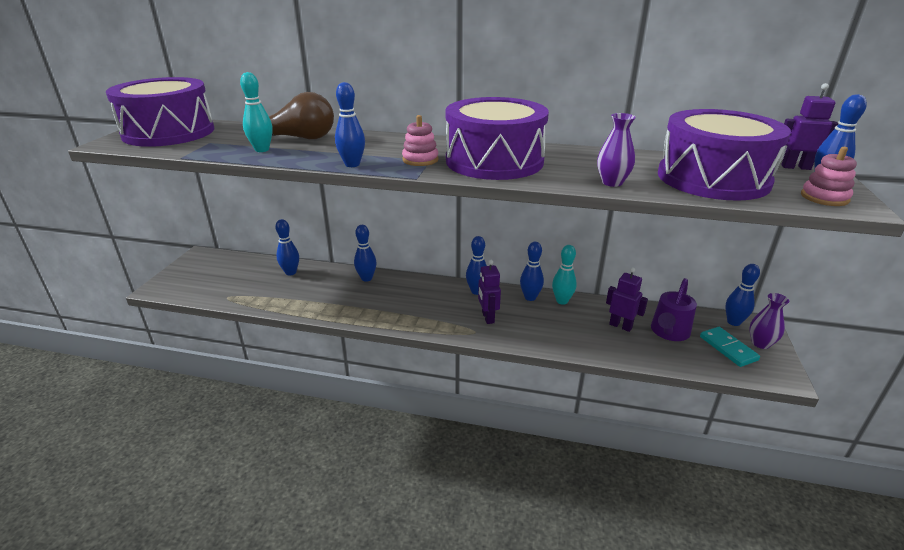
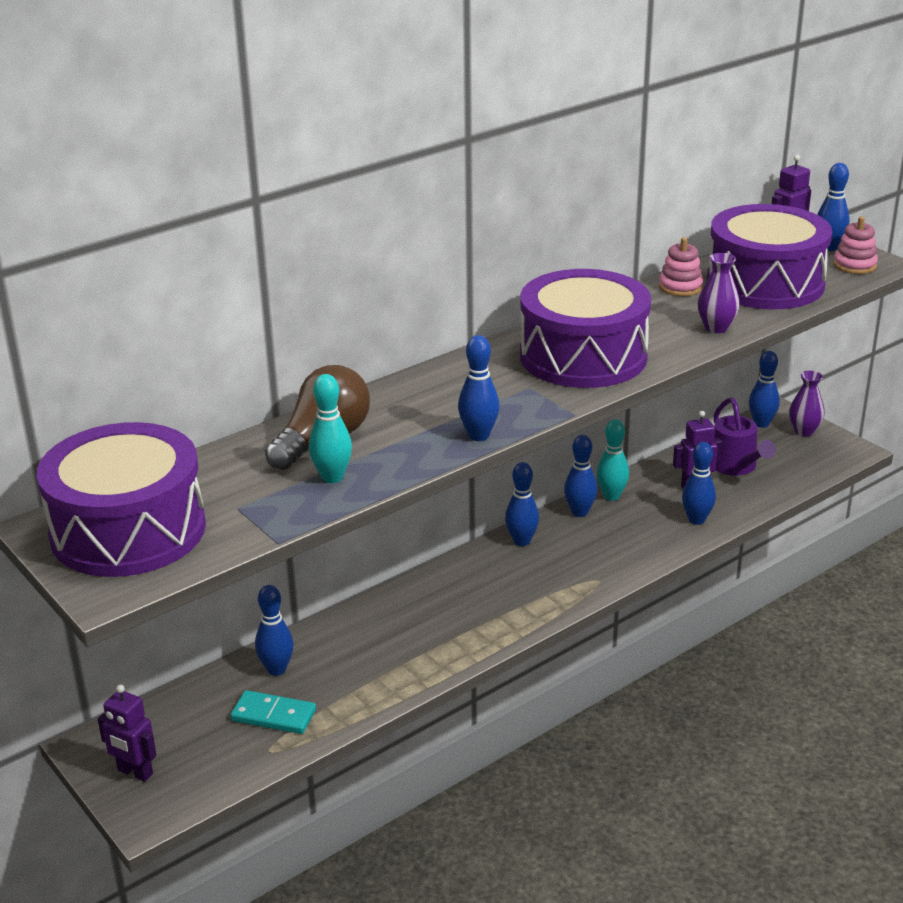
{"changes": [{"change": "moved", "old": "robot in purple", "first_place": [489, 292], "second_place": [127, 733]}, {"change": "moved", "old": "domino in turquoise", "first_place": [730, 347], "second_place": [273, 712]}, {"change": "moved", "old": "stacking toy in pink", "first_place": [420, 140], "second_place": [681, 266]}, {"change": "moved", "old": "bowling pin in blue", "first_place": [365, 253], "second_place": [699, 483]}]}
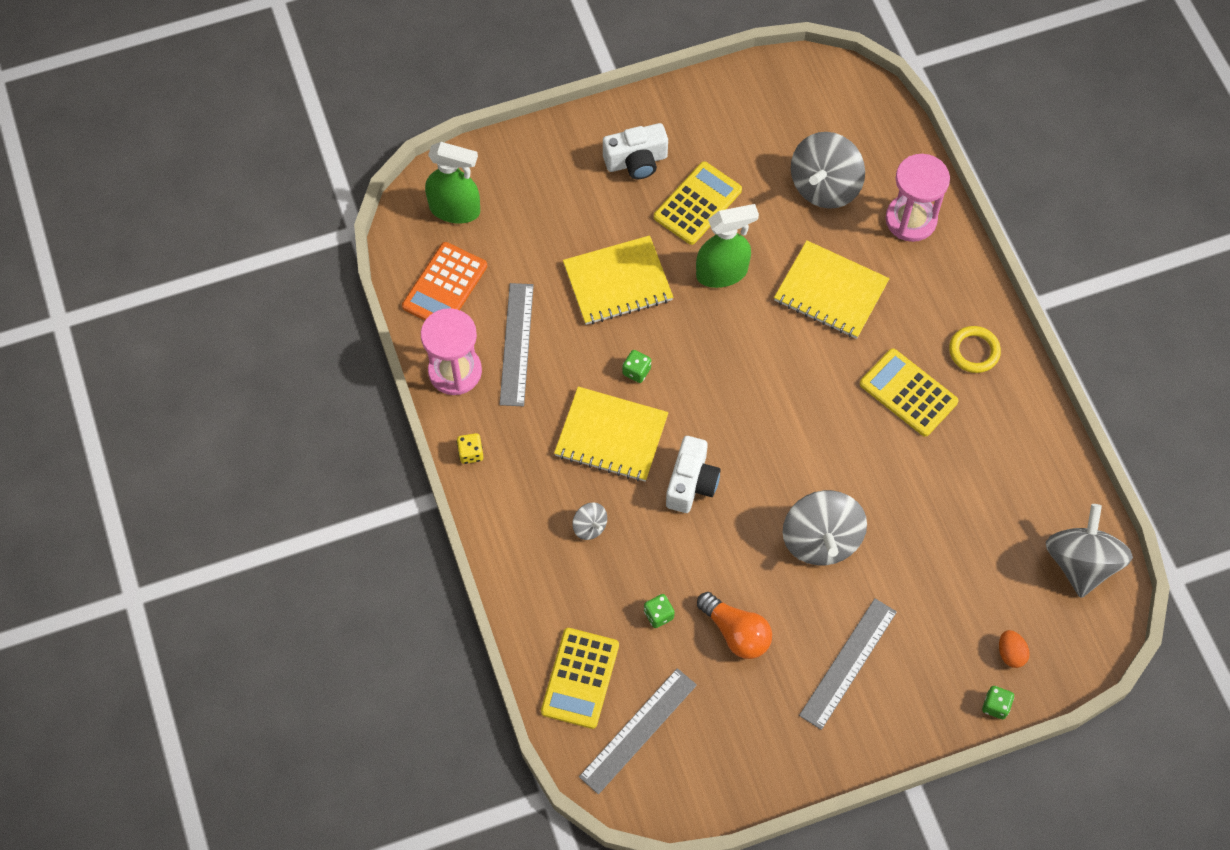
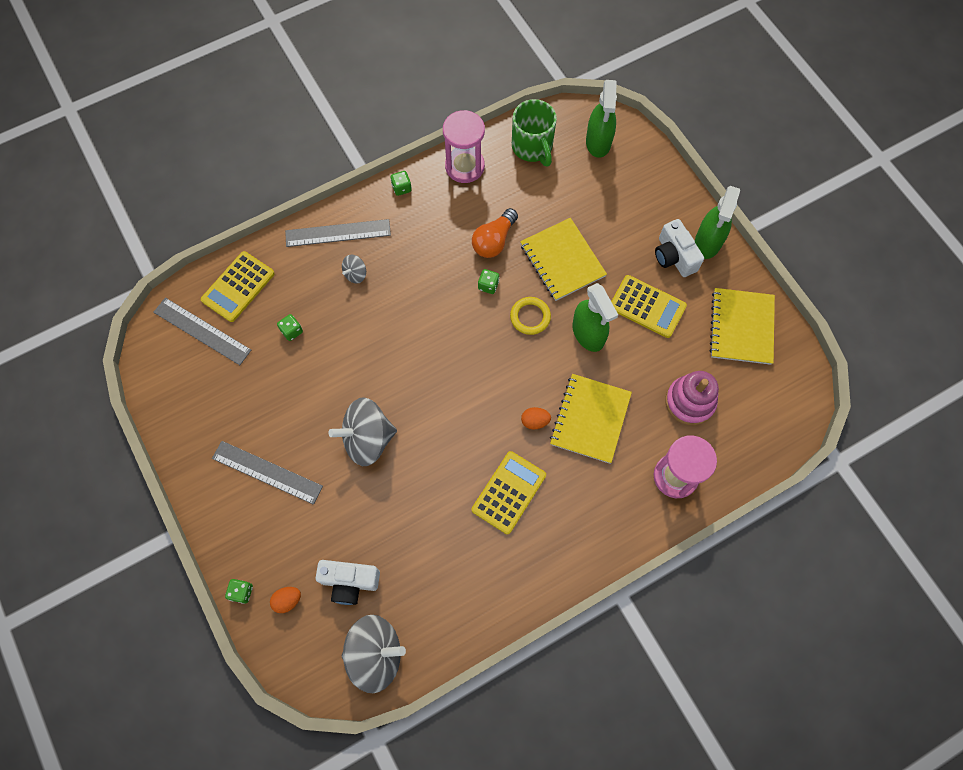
{"changes": [{"change": "turned", "old": "calculator in yellow", "first_place": [580, 678], "second_place": [238, 286], "degrees": -60}, {"change": "moved", "old": "ruler in grey", "first_place": [517, 344], "second_place": [338, 233]}, {"change": "moved", "old": "camera in white", "first_place": [693, 474], "second_place": [348, 582]}, {"change": "recoloured", "old": "dice in yellow", "new": "dice in green", "first_place": [470, 448], "second_place": [401, 183]}, {"change": "moved", "old": "light bulb in orange", "first_place": [734, 625], "second_place": [495, 233]}, {"change": "moved", "old": "ring in yellow", "first_place": [975, 349], "second_place": [530, 316]}, {"change": "replaced", "old": "calculator in orange", "new": "mug in green", "first_place": [444, 281], "second_place": [534, 133]}, {"change": "added", "new": "egg in orange", "second_place": [536, 418]}, {"change": "replaced", "old": "spinning top in grey", "new": "stacking toy in pink", "first_place": [828, 170], "second_place": [692, 398]}, {"change": "added", "new": "spray bottle in green", "second_place": [717, 222]}, {"change": "moved", "old": "notebook in yellow", "first_place": [611, 434], "second_place": [742, 326]}]}
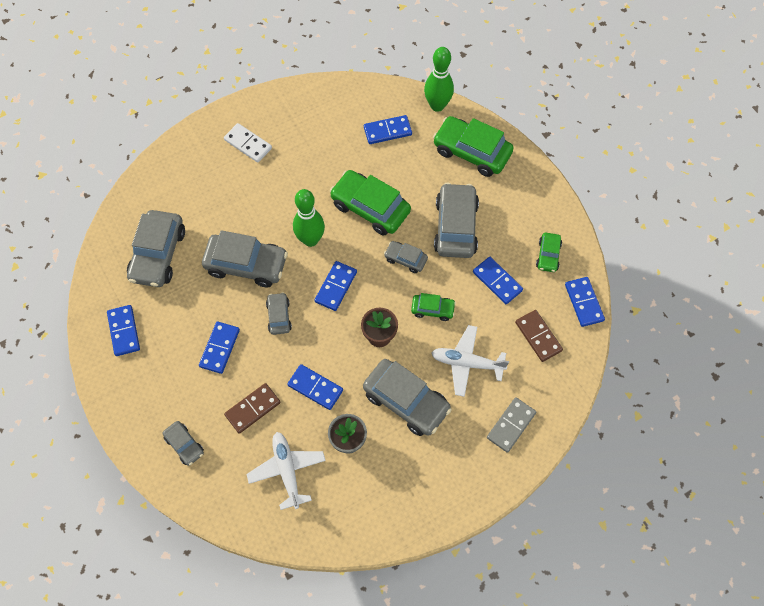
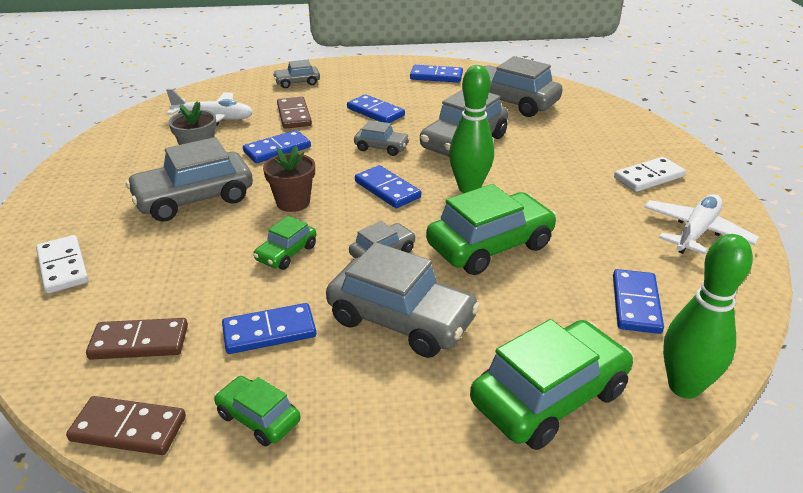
{"changes": [{"change": "recoloured", "old": "domino in grey", "new": "domino in white", "first_place": [511, 425], "second_place": [62, 264]}, {"change": "recoloured", "old": "domino in blue", "new": "domino in brown", "first_place": [585, 302], "second_place": [126, 425]}, {"change": "moved", "old": "plane in white", "first_place": [470, 361], "second_place": [701, 224]}]}
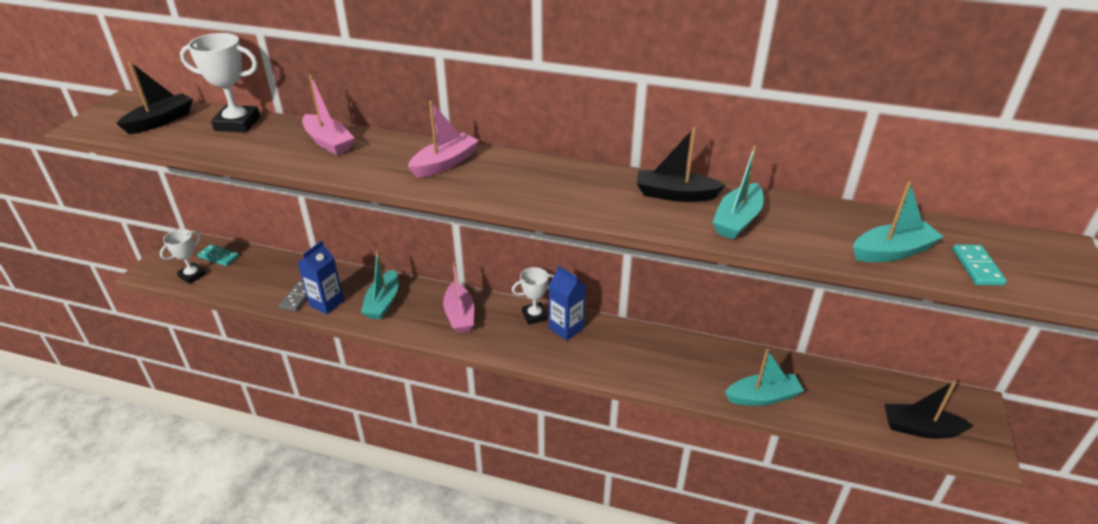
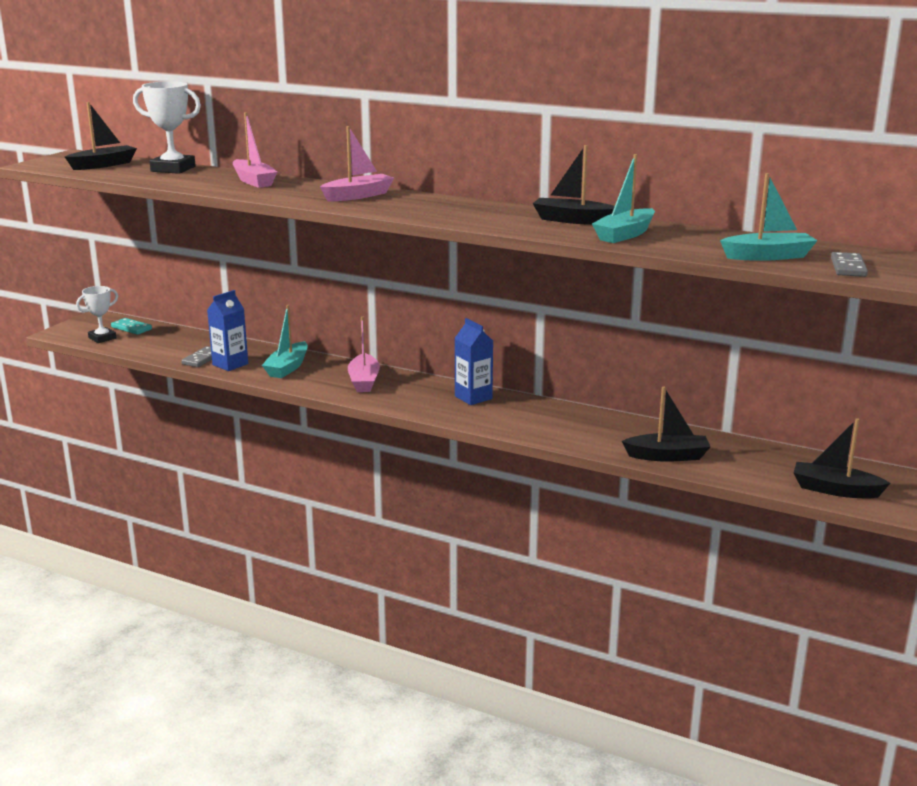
{"changes": [{"change": "recoloured", "old": "boat in turquoise", "new": "boat in black", "first_place": [764, 377], "second_place": [666, 424]}, {"change": "recoloured", "old": "domino in turquoise", "new": "domino in grey", "first_place": [980, 265], "second_place": [849, 264]}, {"change": "removed", "old": "trophy in white", "first_place": [533, 296]}]}
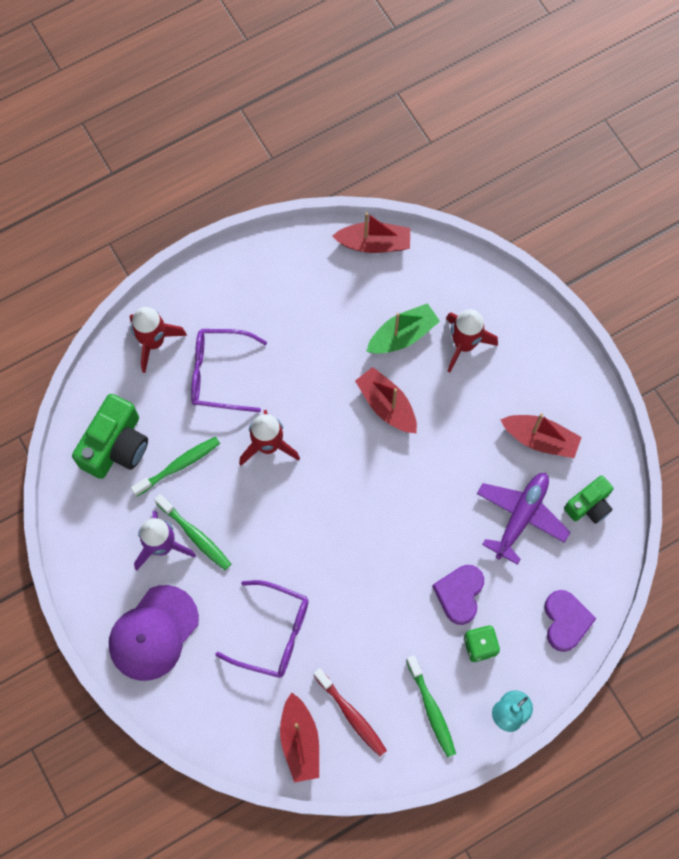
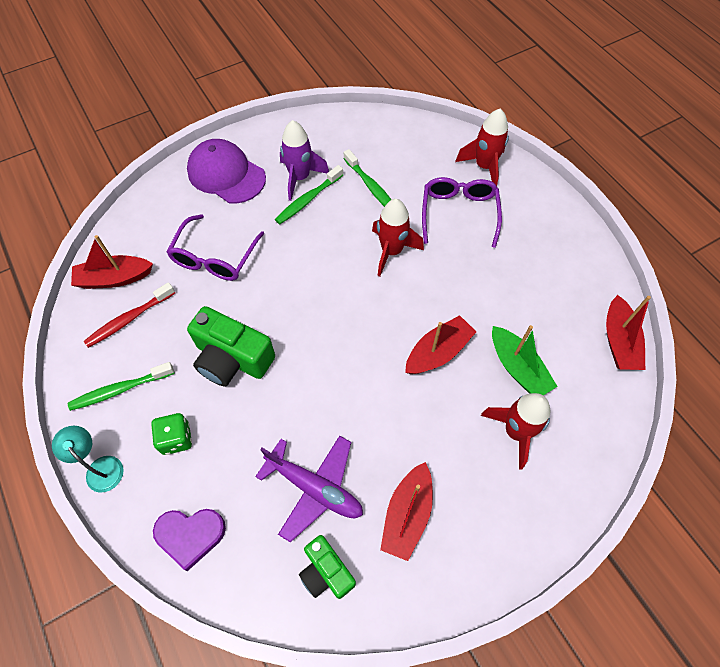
{"changes": [{"change": "moved", "old": "camera in green", "first_place": [110, 436], "second_place": [231, 346]}, {"change": "removed", "old": "heart in purple", "first_place": [458, 595]}]}
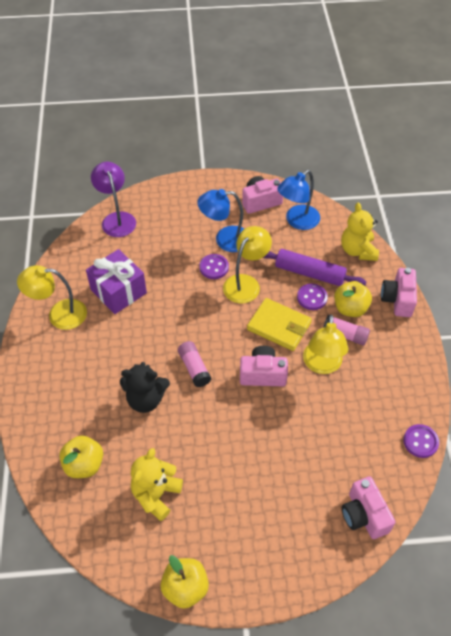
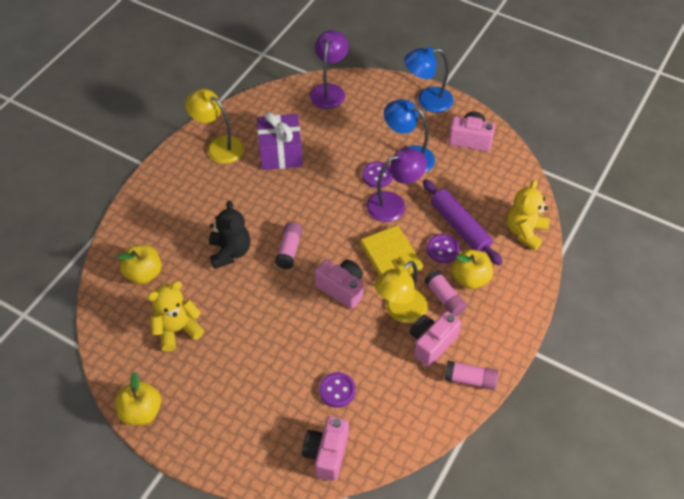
{"changes": [{"change": "turned", "old": "teddy bear in black", "first_place": [145, 387], "second_place": [229, 235], "degrees": -135}, {"change": "moved", "old": "button in purple", "first_place": [421, 441], "second_place": [337, 390]}, {"change": "recoloured", "old": "lamp in yellow", "new": "lamp in purple", "first_place": [247, 265], "second_place": [396, 185]}, {"change": "moved", "old": "lamp in blue", "first_place": [298, 200], "second_place": [429, 80]}, {"change": "moved", "old": "camera in pink", "first_place": [399, 292], "second_place": [435, 339]}, {"change": "added", "new": "glue stick in pink", "second_place": [472, 375]}]}
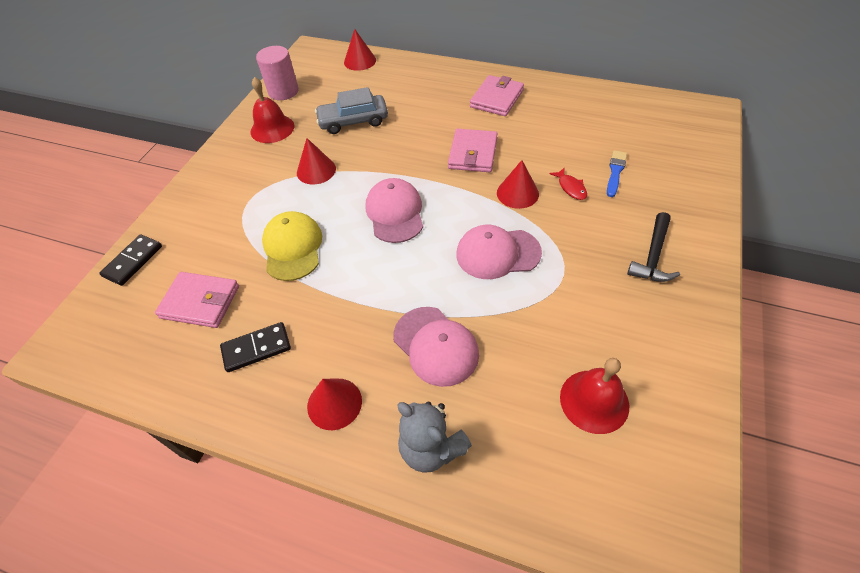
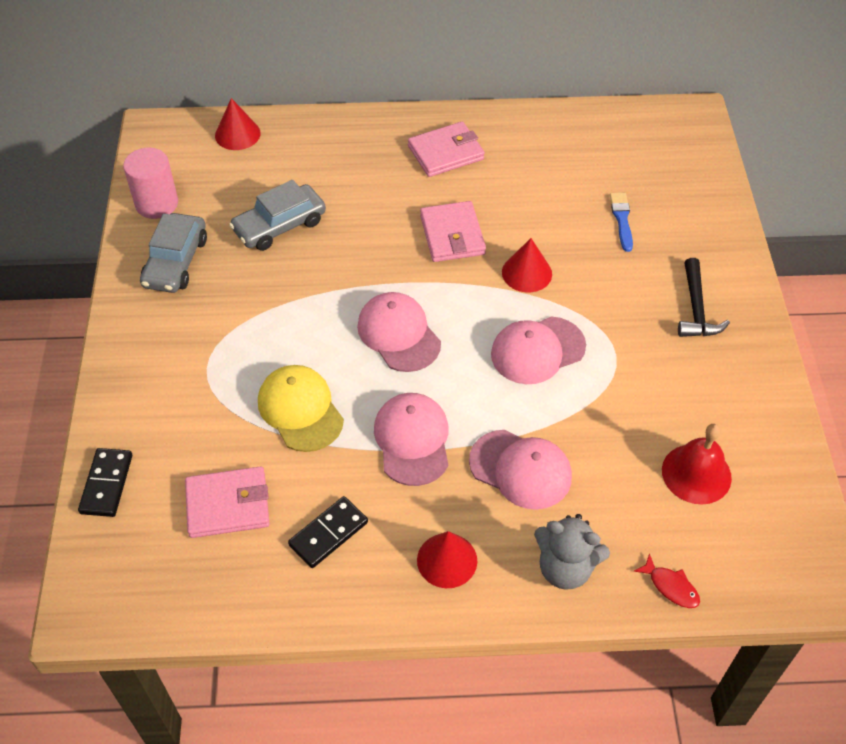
{"changes": [{"change": "replaced", "old": "bell in red", "new": "car in grey", "first_place": [272, 110], "second_place": [173, 253]}, {"change": "added", "new": "cap in pink", "second_place": [411, 439]}, {"change": "turned", "old": "wallet in pink", "first_place": [497, 95], "second_place": [446, 149], "degrees": 60}, {"change": "moved", "old": "fish in red", "first_place": [568, 184], "second_place": [667, 580]}, {"change": "removed", "old": "cone in red", "first_place": [316, 161]}]}
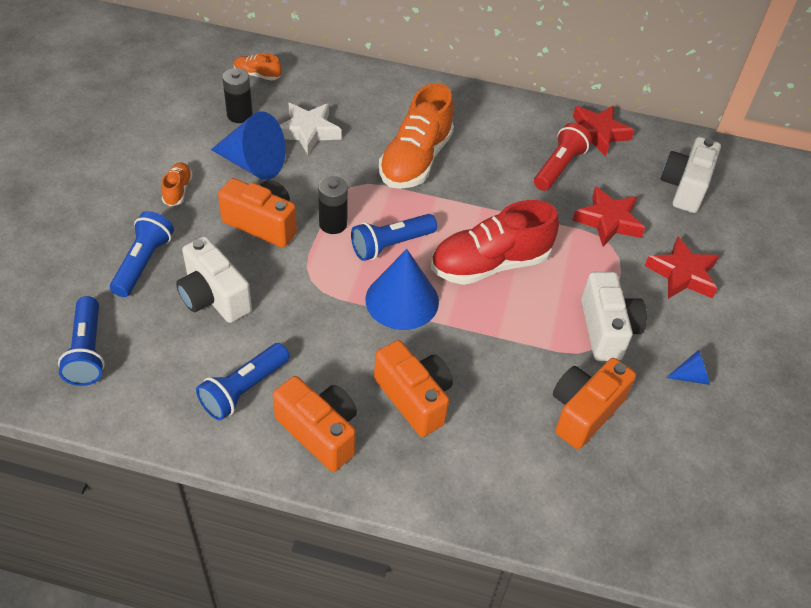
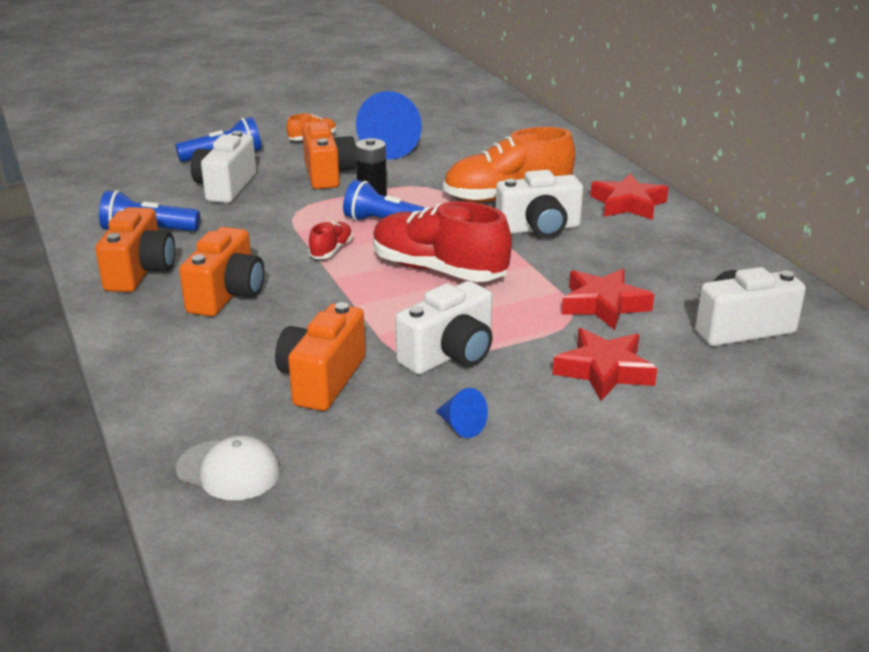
{"changes": [{"change": "added", "new": "cap in white", "second_place": [228, 468]}, {"change": "turned", "old": "camera in orange", "first_place": [594, 403], "second_place": [320, 356], "degrees": -75}, {"change": "replaced", "old": "cone in blue", "new": "shoe in red", "first_place": [402, 289], "second_place": [331, 240]}, {"change": "added", "new": "camera in white", "second_place": [539, 204]}, {"change": "moved", "old": "star in red", "first_place": [604, 131], "second_place": [629, 197]}, {"change": "removed", "old": "flashlight in blue", "first_place": [81, 341]}, {"change": "removed", "old": "battery in black", "first_place": [237, 95]}, {"change": "removed", "old": "shoe in orange", "first_place": [257, 67]}, {"change": "removed", "old": "star in white", "first_place": [311, 129]}, {"change": "removed", "old": "flashlight in red", "first_place": [563, 157]}]}
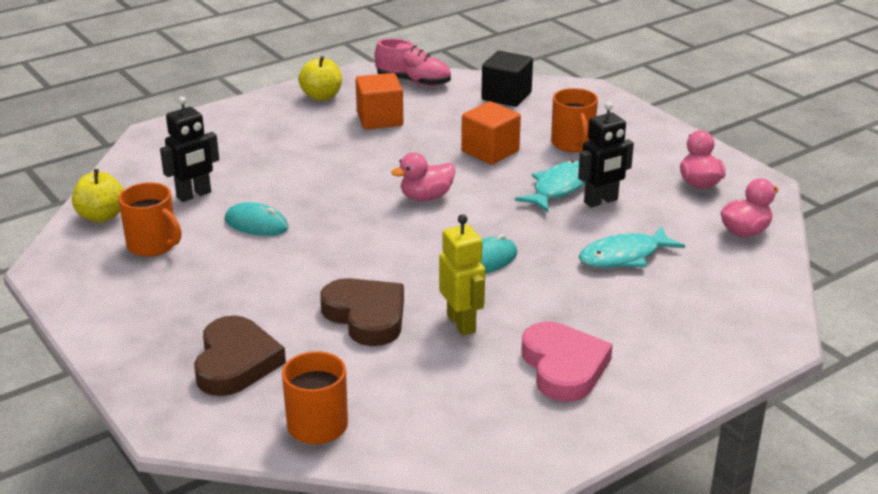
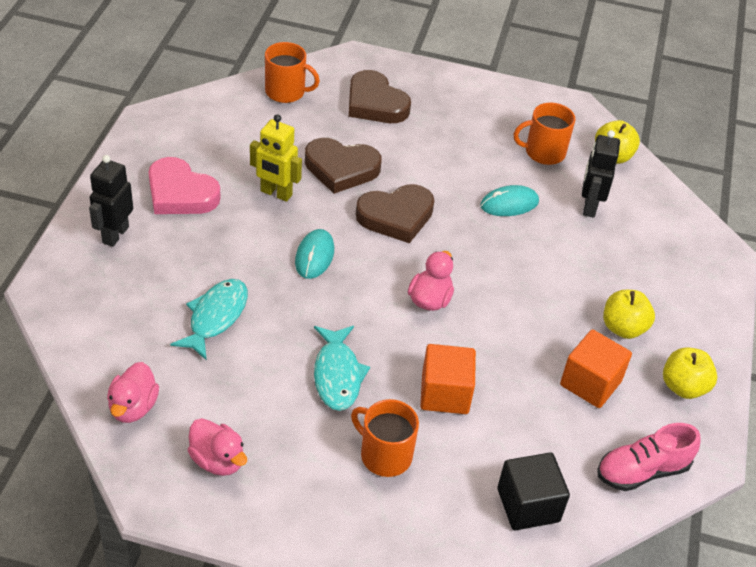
{"changes": [{"change": "moved", "old": "robot in black", "first_place": [606, 154], "second_place": [111, 201]}, {"change": "added", "new": "heart in brown", "second_place": [395, 213]}, {"change": "added", "new": "apple in yellow", "second_place": [629, 314]}]}
